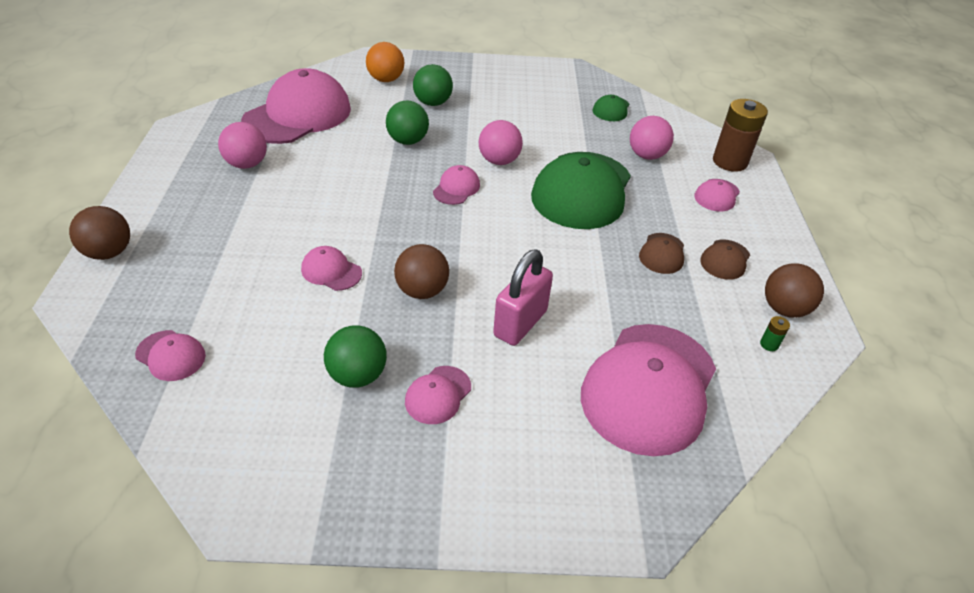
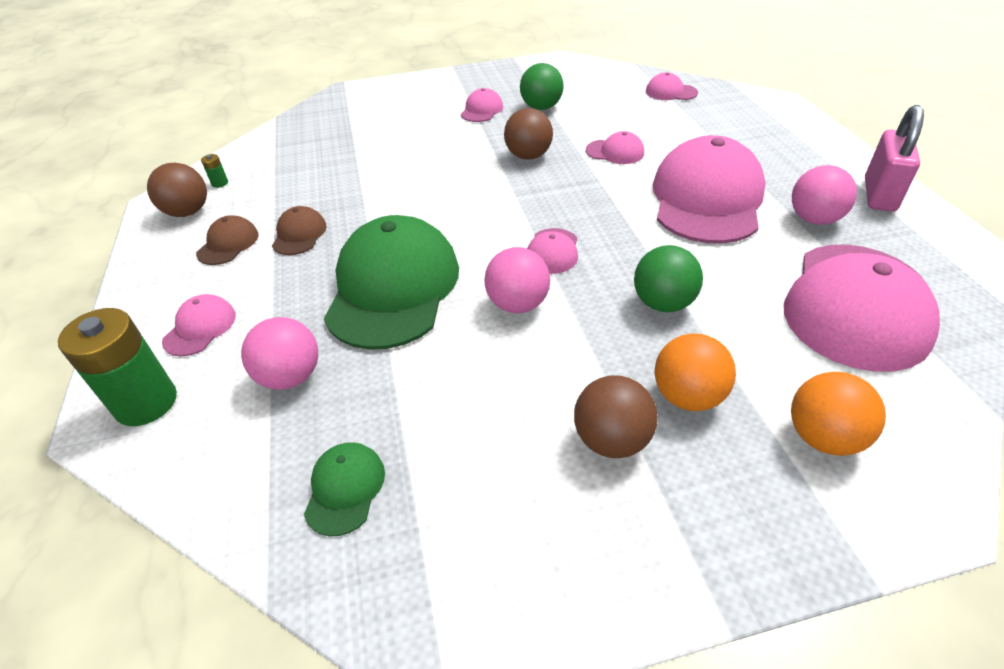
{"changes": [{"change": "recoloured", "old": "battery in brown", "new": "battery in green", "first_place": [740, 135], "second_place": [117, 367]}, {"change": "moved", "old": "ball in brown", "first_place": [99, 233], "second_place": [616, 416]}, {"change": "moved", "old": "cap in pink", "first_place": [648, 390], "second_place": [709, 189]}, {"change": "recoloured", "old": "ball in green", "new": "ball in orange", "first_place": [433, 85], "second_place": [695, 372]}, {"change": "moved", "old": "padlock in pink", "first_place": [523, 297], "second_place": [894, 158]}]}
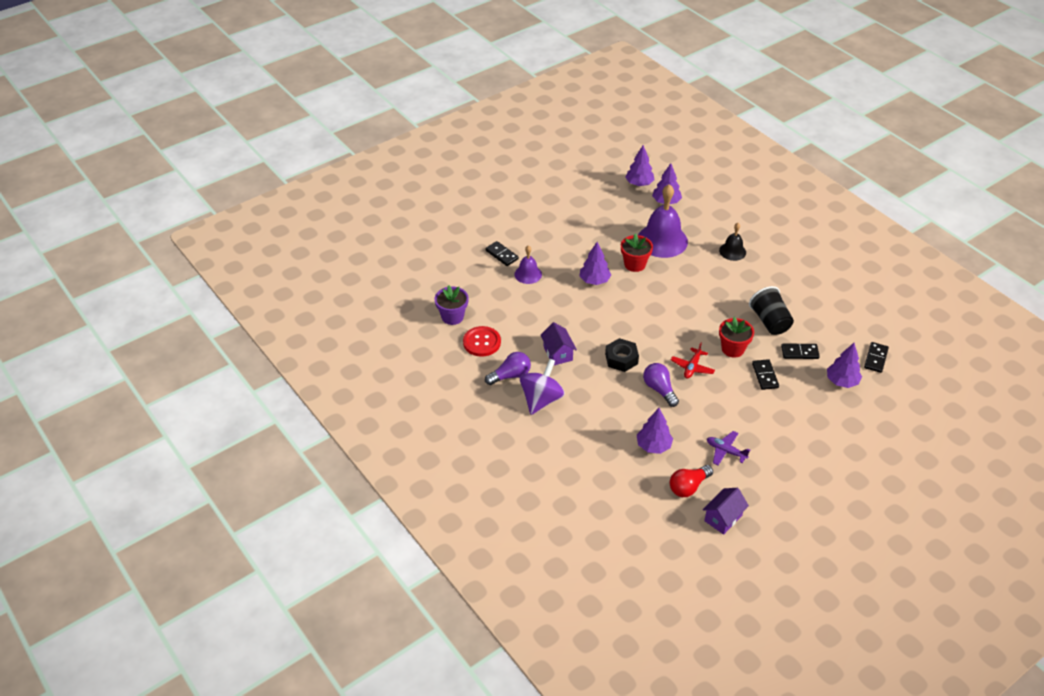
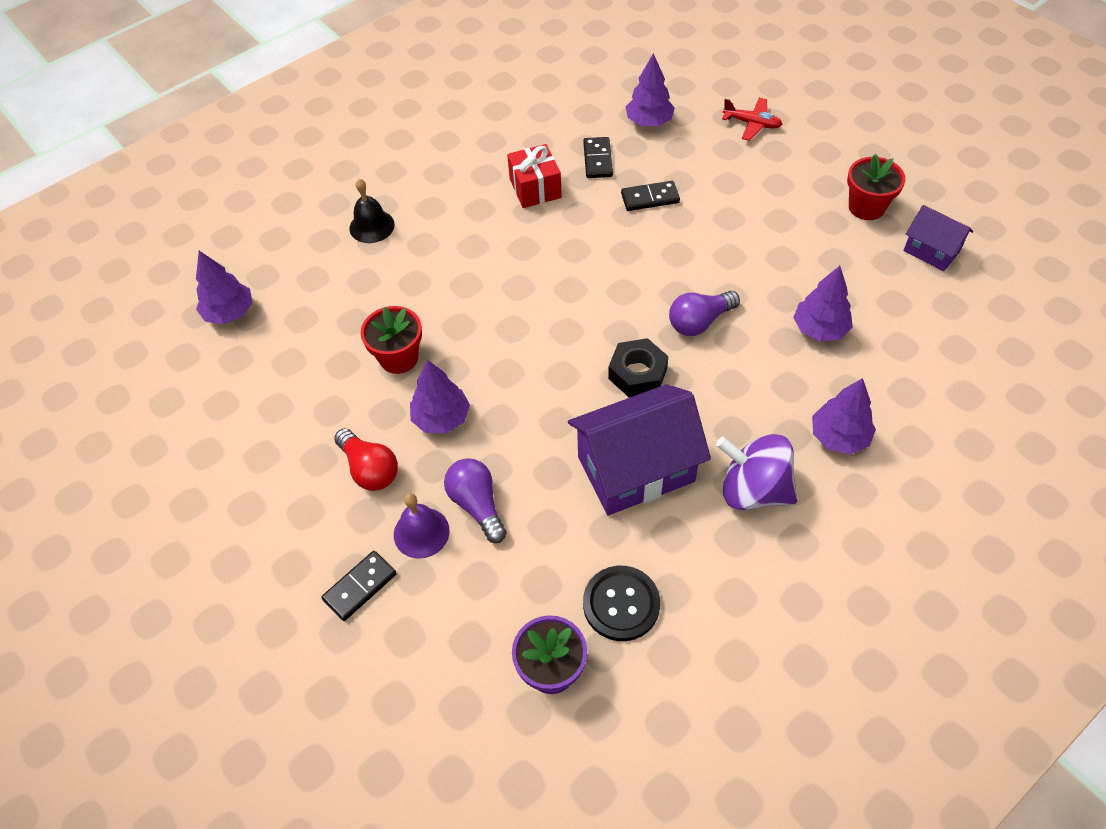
{"changes": [{"change": "moved", "old": "light bulb in red", "first_place": [691, 481], "second_place": [366, 459]}, {"change": "moved", "old": "light bulb in purple", "first_place": [508, 368], "second_place": [475, 500]}, {"change": "replaced", "old": "cup in black", "new": "gift in red", "first_place": [771, 310], "second_place": [534, 176]}, {"change": "resized", "old": "house in purple", "first_place": [558, 344], "second_place": [639, 449], "factor": 1.87}, {"change": "recoloured", "old": "button in red", "new": "button in black", "first_place": [482, 341], "second_place": [621, 603]}, {"change": "moved", "old": "plane in red", "first_place": [693, 361], "second_place": [752, 119]}, {"change": "moved", "old": "tree in purple", "first_place": [639, 165], "second_place": [844, 416]}, {"change": "moved", "old": "flower pot in red", "first_place": [736, 337], "second_place": [876, 187]}, {"change": "removed", "old": "bell in purple", "first_place": [663, 221]}, {"change": "removed", "old": "plane in purple", "first_place": [728, 448]}, {"change": "removed", "old": "domino in black", "first_place": [876, 357]}]}
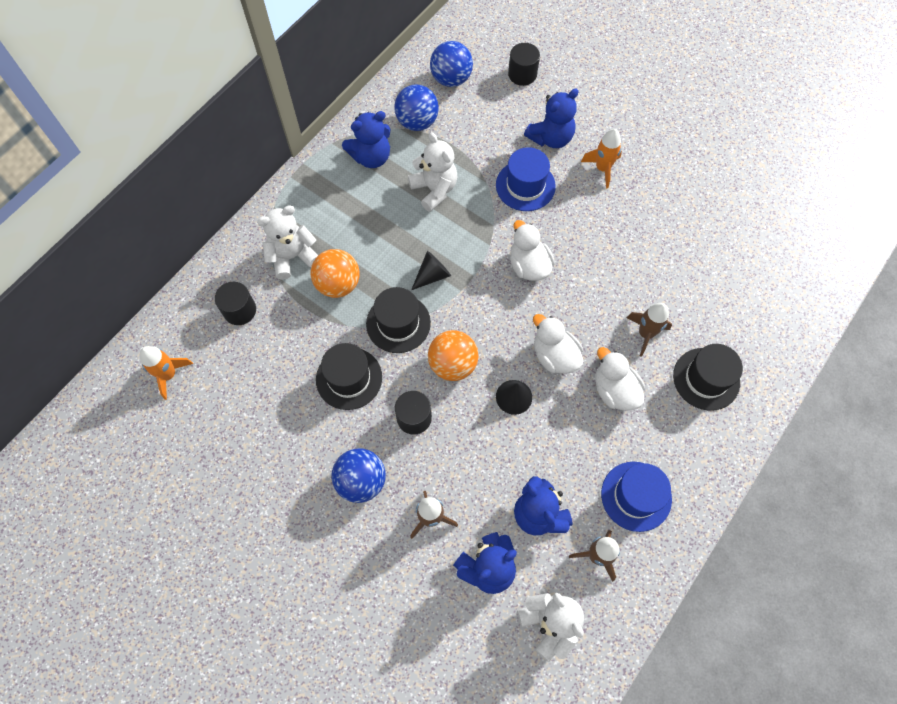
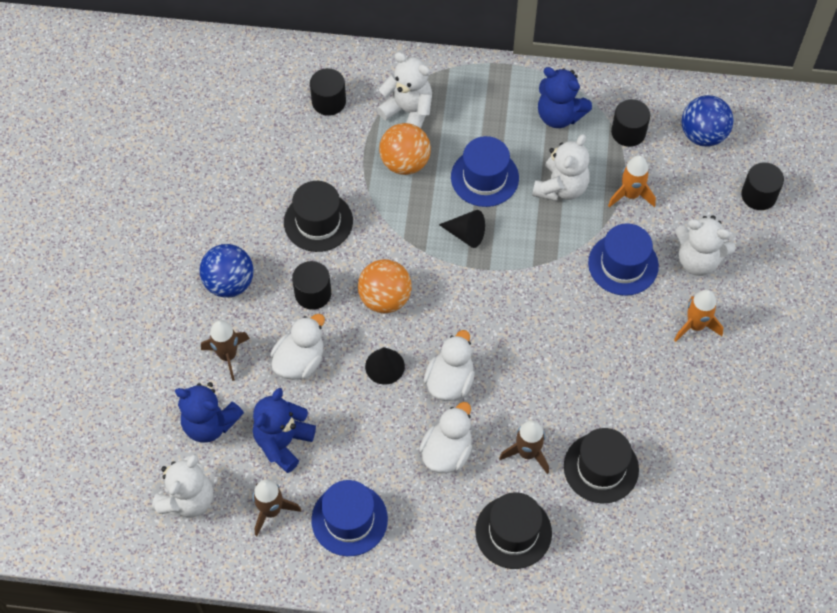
{"changes": [{"change": "moved", "old": "duck in white", "first_place": [532, 250], "second_place": [297, 347]}, {"change": "added", "new": "hat in blue", "second_place": [485, 171]}, {"change": "moved", "old": "hat in black", "first_place": [398, 320], "second_place": [601, 466]}, {"change": "moved", "old": "rocket in orange", "first_place": [166, 373], "second_place": [632, 181]}, {"change": "replaced", "old": "ball in blue", "new": "cylinder in black", "first_place": [416, 107], "second_place": [630, 123]}, {"change": "recoloured", "old": "teddy bear in blue", "new": "teddy bear in white", "first_place": [551, 118], "second_place": [705, 246]}]}
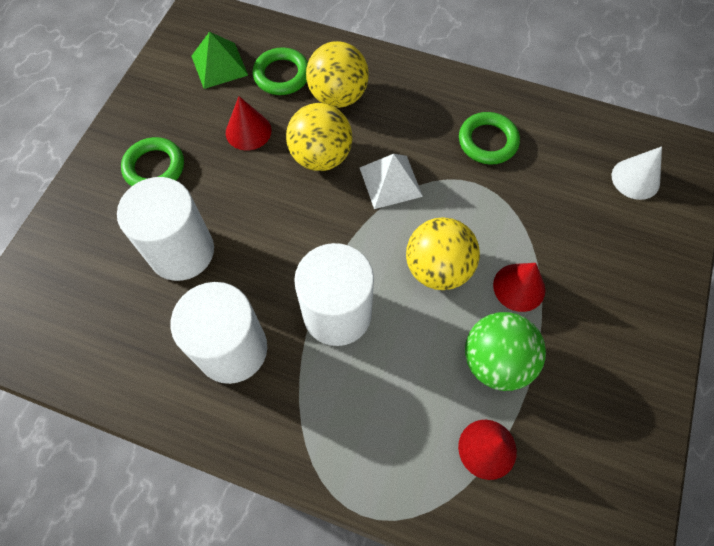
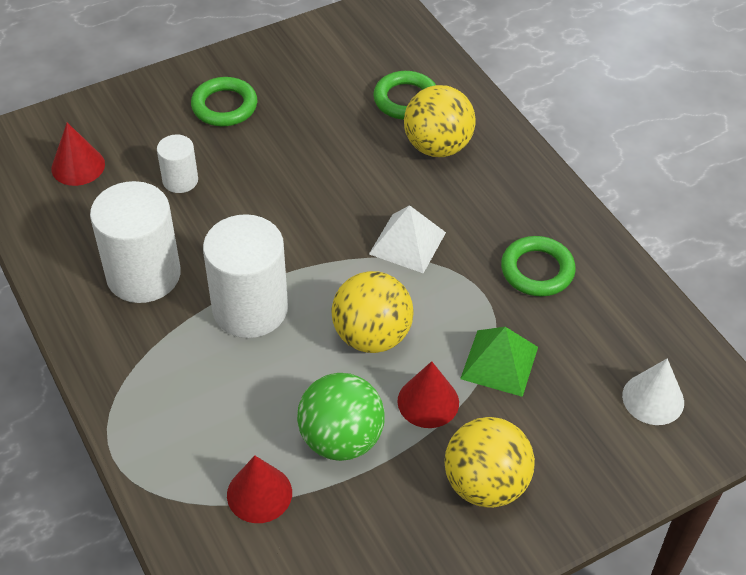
{"changes": [{"change": "moved", "old": "cone in red", "first_place": [248, 123], "second_place": [78, 154]}, {"change": "resized", "old": "cylinder in white", "first_place": [165, 229], "second_place": [177, 164], "factor": 0.51}, {"change": "moved", "old": "ball in yellow", "first_place": [319, 137], "second_place": [490, 462]}, {"change": "moved", "old": "pyramid in green", "first_place": [220, 60], "second_place": [499, 362]}]}
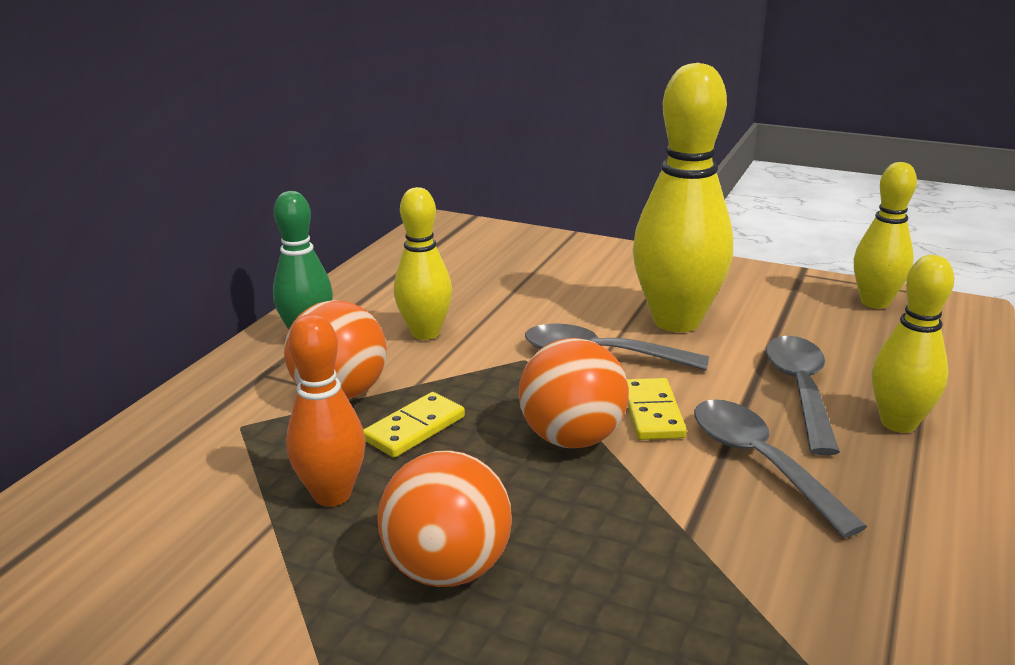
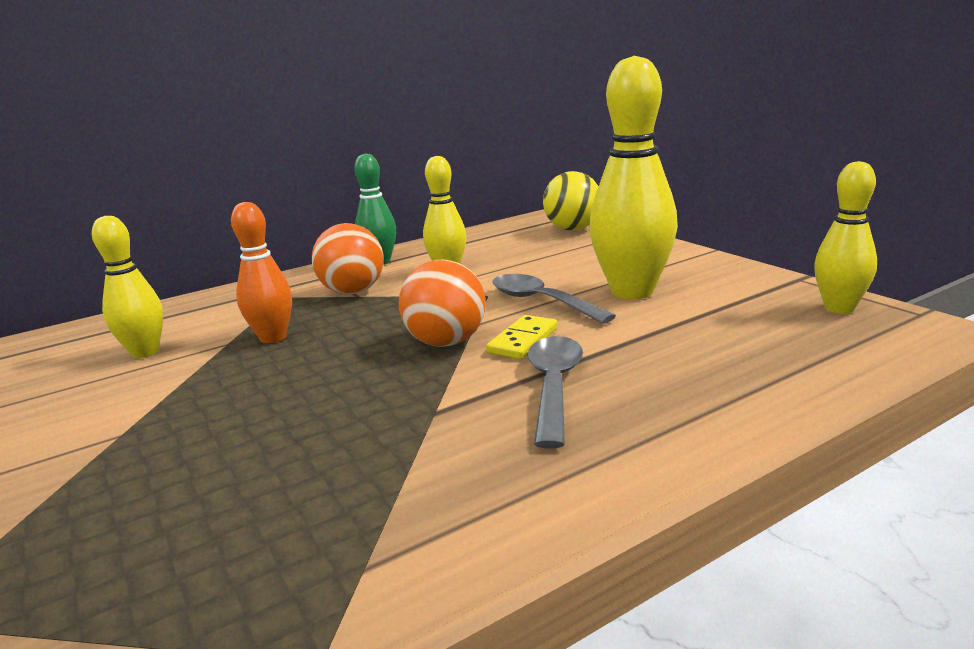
{"changes": [{"change": "moved", "old": "bowling pin in yellow", "first_place": [913, 344], "second_place": [127, 287]}, {"change": "added", "new": "ball in yellow", "second_place": [571, 201]}, {"change": "removed", "old": "domino in yellow", "first_place": [414, 425]}, {"change": "removed", "old": "ball in orange", "first_place": [444, 518]}, {"change": "removed", "old": "spoon in grey", "first_place": [803, 395]}]}
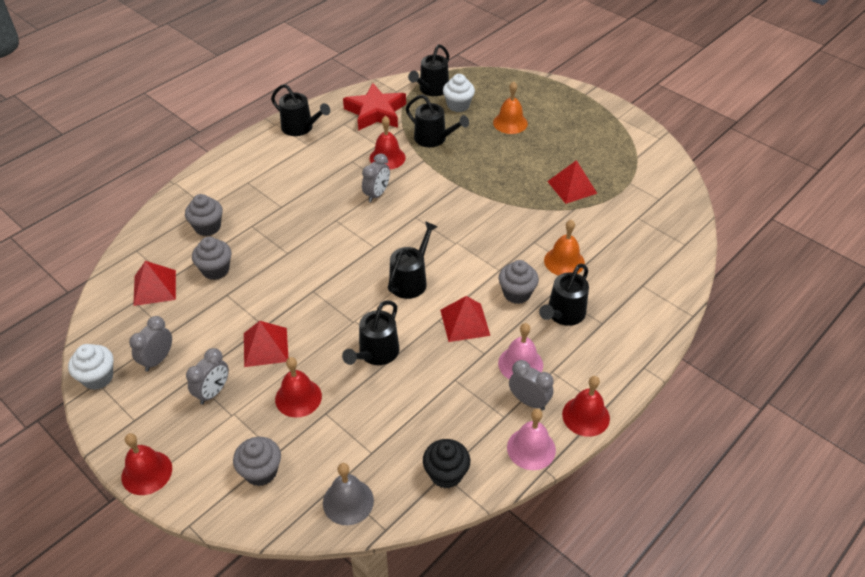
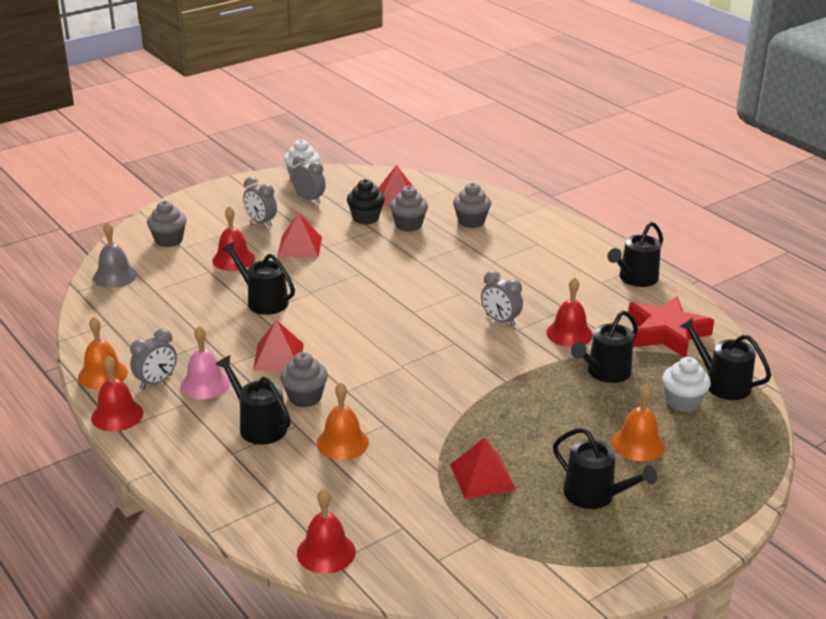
{"changes": [{"change": "recoloured", "old": "bell in pink", "new": "bell in orange", "first_place": [531, 439], "second_place": [103, 353]}, {"change": "moved", "old": "bell in red", "first_place": [146, 464], "second_place": [326, 531]}, {"change": "moved", "old": "cupcake in black", "first_place": [446, 463], "second_place": [366, 202]}, {"change": "moved", "old": "watering can in black", "first_place": [413, 260], "second_place": [605, 468]}]}
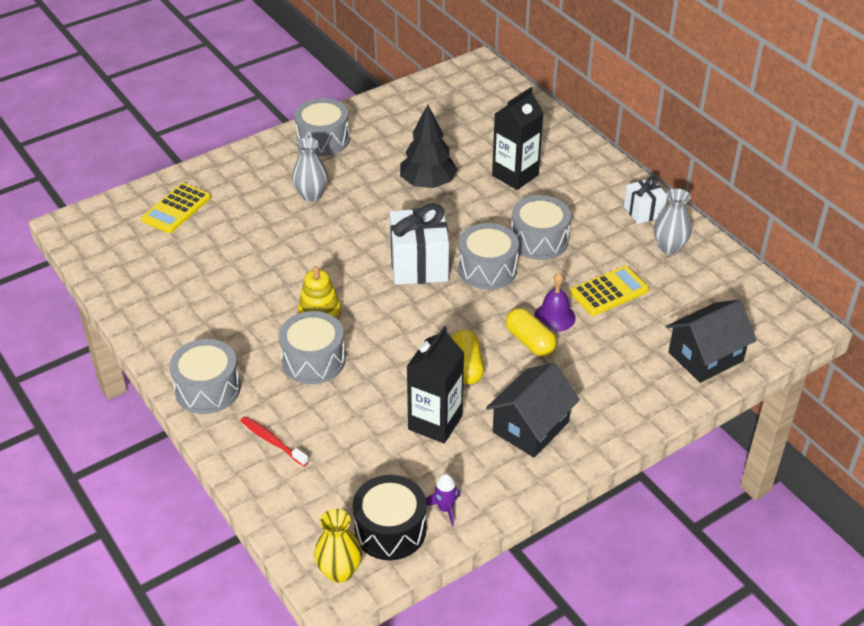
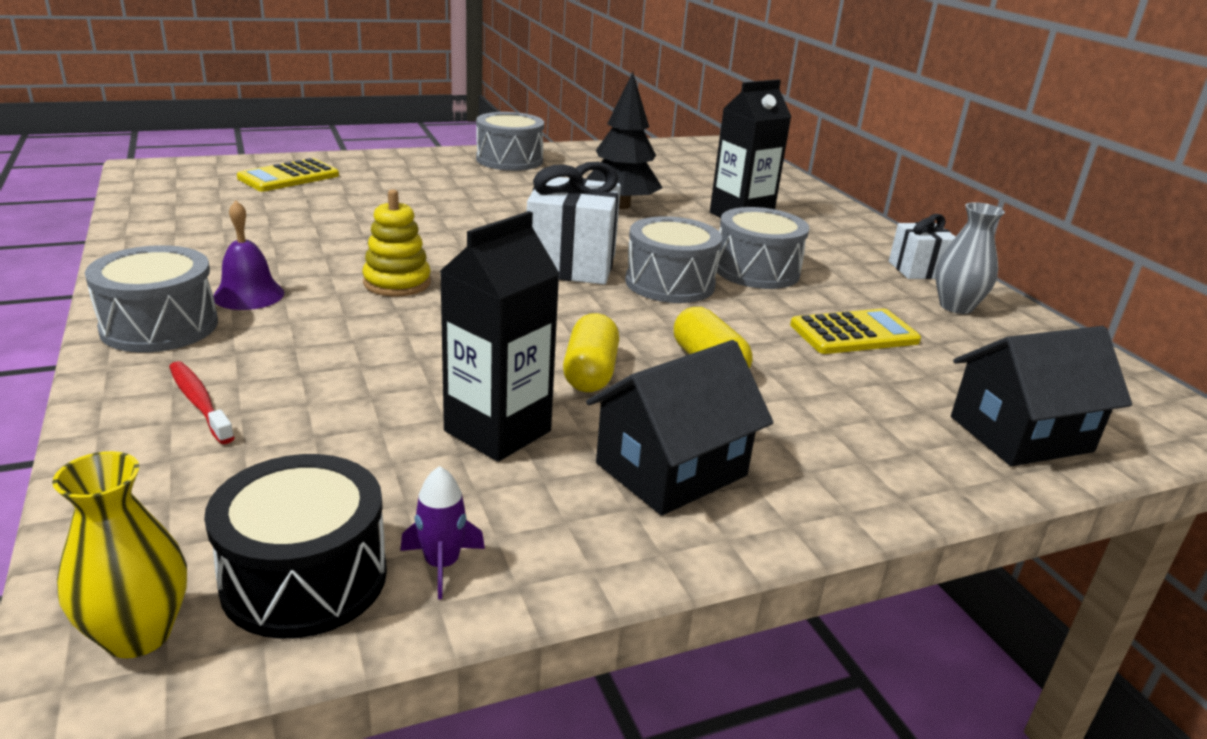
{"changes": [{"change": "moved", "old": "bell in purple", "first_place": [555, 302], "second_place": [248, 255]}, {"change": "removed", "old": "drum in grey", "first_place": [311, 347]}, {"change": "removed", "old": "vase in grey", "first_place": [310, 169]}]}
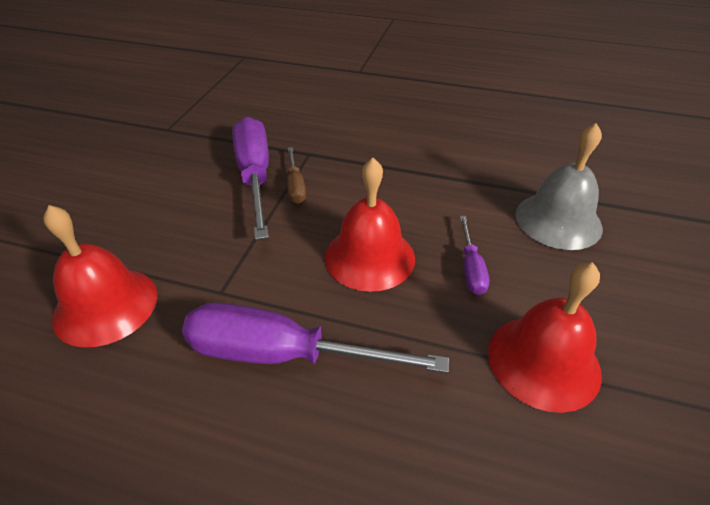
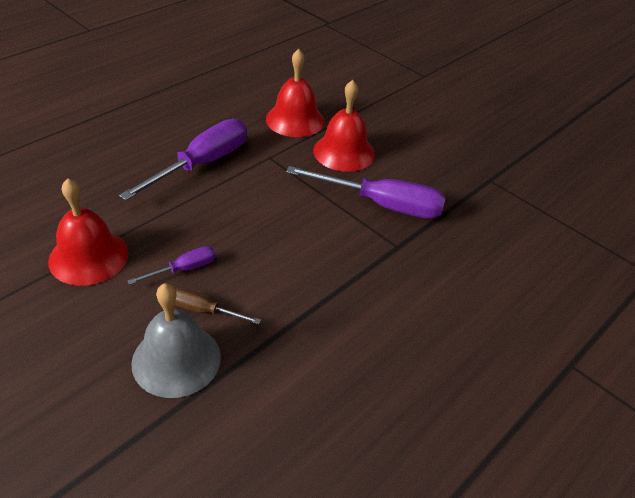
{"changes": [{"change": "turned", "old": "screwdriver in purple", "first_place": [474, 255], "second_place": [172, 265], "degrees": 120}, {"change": "moved", "old": "screwdriver in brown", "first_place": [296, 175], "second_place": [217, 306]}, {"change": "moved", "old": "bell in red", "first_place": [370, 225], "second_place": [344, 126]}]}
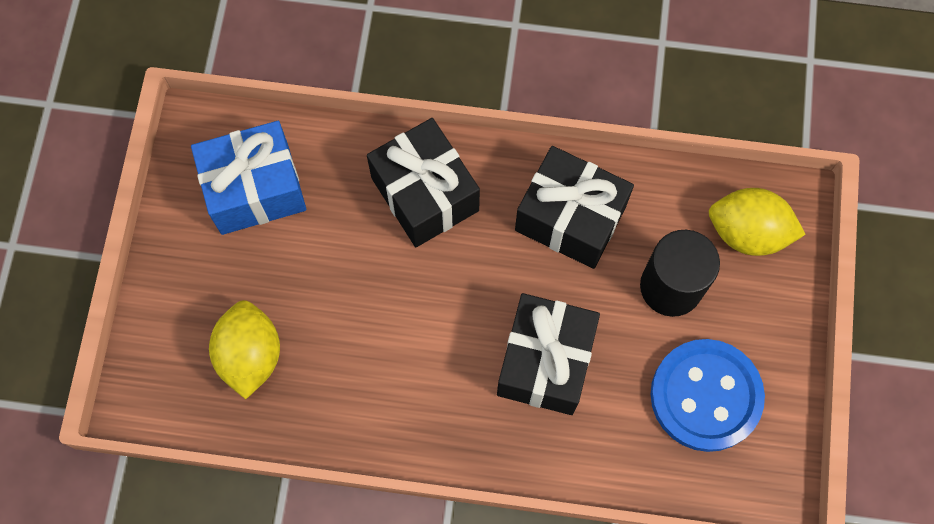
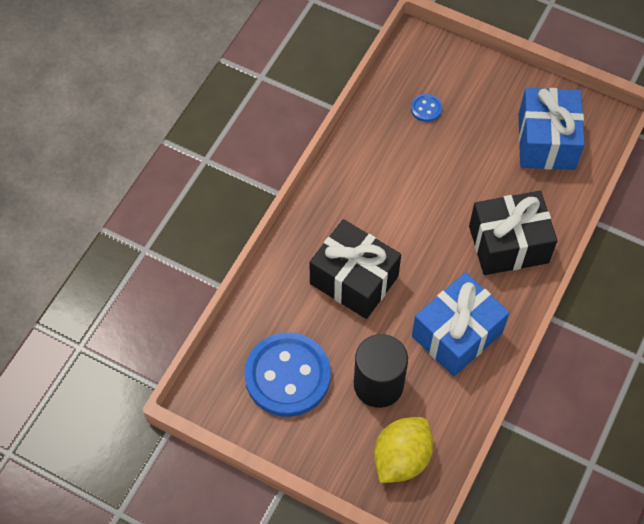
{"changes": [{"change": "replaced", "old": "lemon in yellow", "new": "button in blue", "first_place": [244, 349], "second_place": [426, 108]}, {"change": "recoloured", "old": "gift in black", "new": "gift in blue", "first_place": [574, 207], "second_place": [460, 324]}]}
